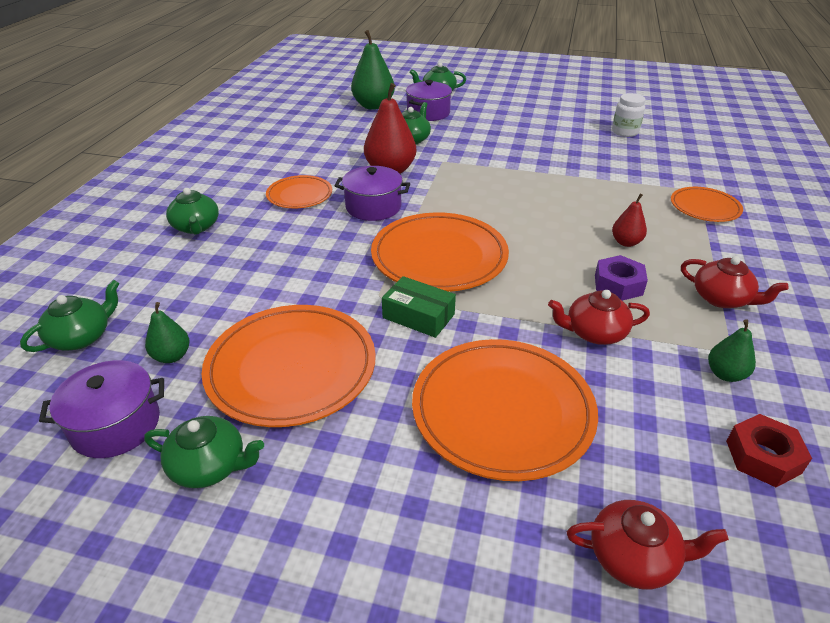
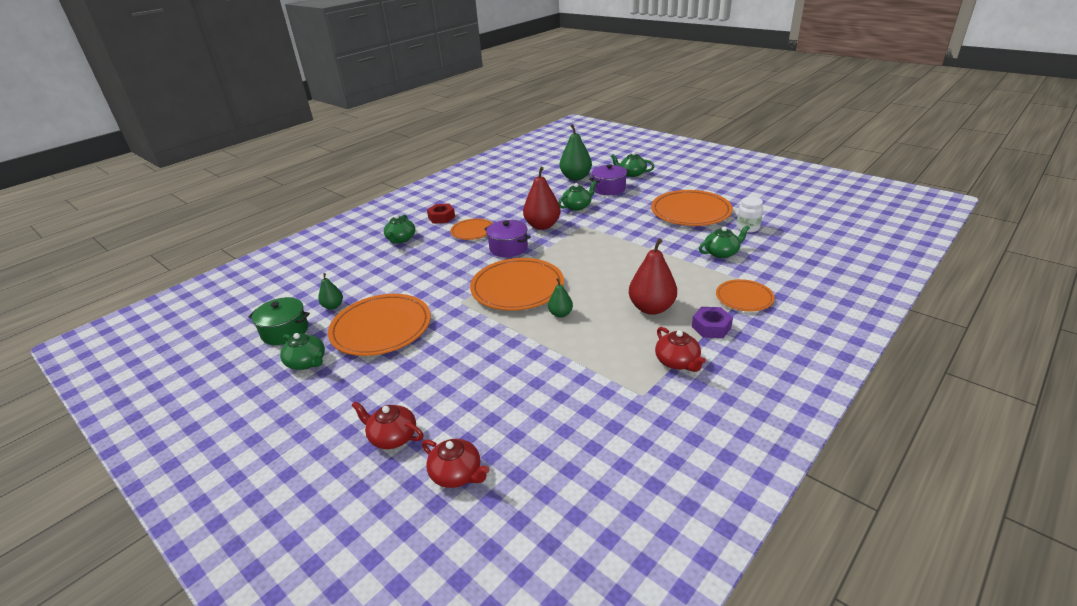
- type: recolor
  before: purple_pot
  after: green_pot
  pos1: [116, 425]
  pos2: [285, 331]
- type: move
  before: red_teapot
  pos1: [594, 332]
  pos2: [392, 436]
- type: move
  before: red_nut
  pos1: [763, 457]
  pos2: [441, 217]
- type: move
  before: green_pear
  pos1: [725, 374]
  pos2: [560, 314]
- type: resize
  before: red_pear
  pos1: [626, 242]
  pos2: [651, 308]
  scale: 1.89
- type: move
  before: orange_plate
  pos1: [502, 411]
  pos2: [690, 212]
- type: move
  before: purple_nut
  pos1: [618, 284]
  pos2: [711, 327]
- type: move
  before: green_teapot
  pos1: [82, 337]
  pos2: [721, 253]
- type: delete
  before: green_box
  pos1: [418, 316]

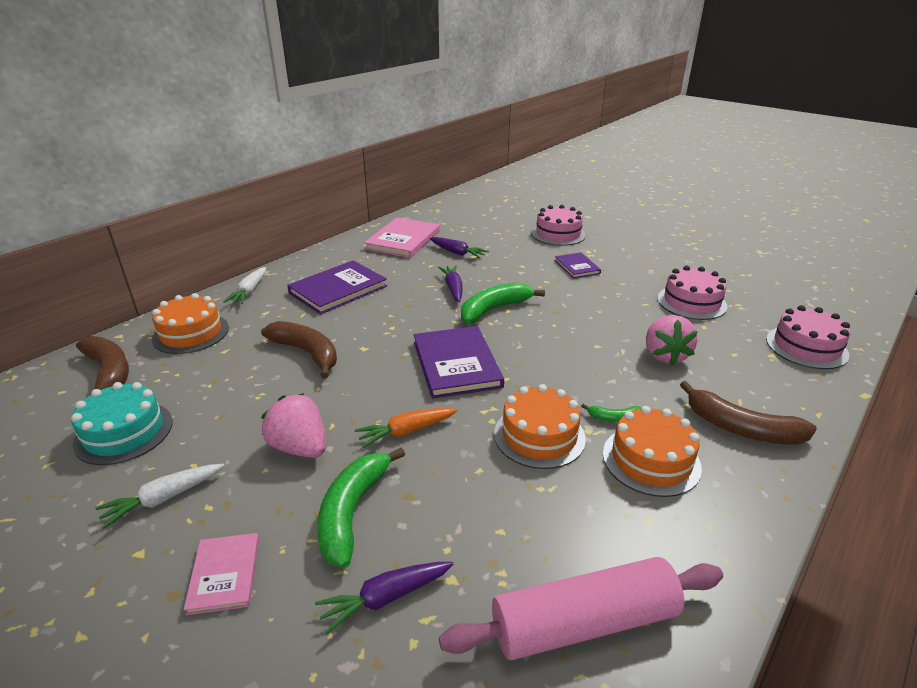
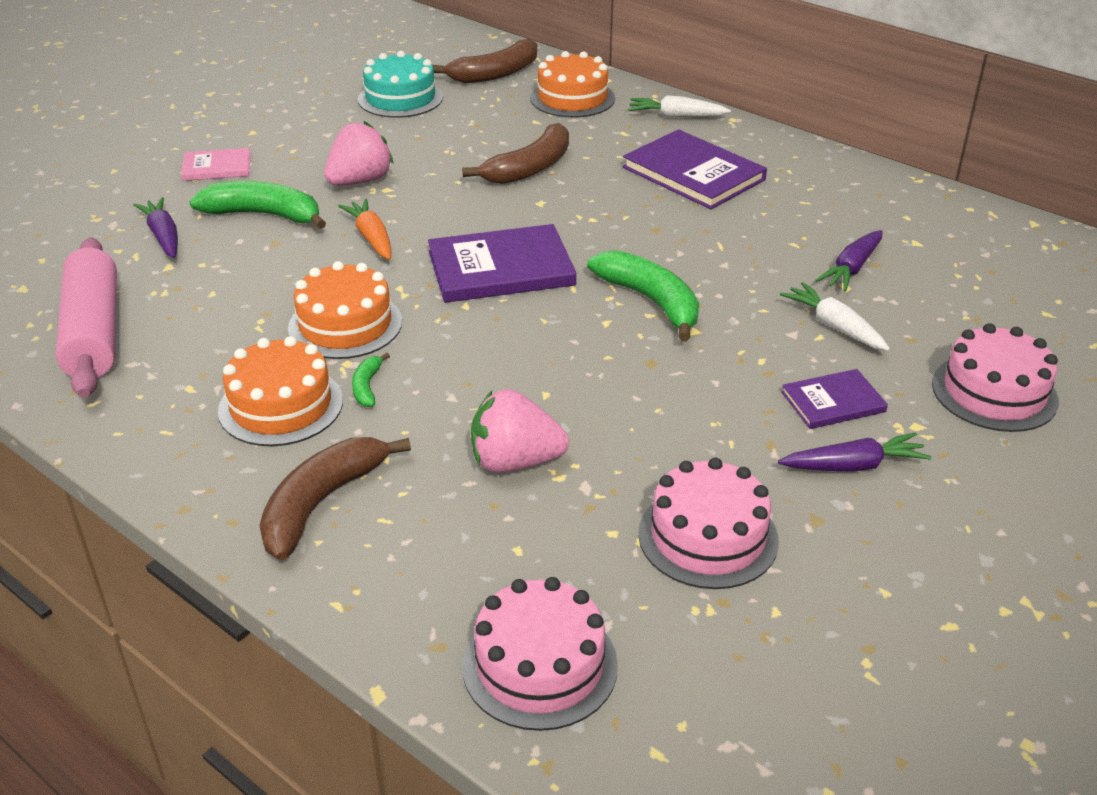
- type: move
  before: purple_carrot
  pos1: [453, 288]
  pos2: [853, 466]
- type: move
  before: white_carrot
  pos1: [164, 499]
  pos2: [834, 326]
- type: delete
  before: pink_book
  pos1: [403, 240]

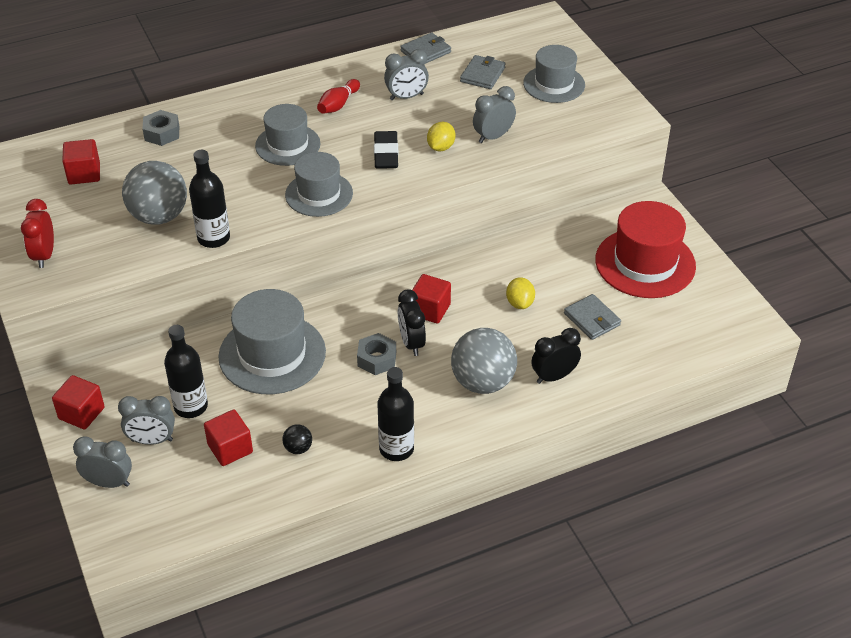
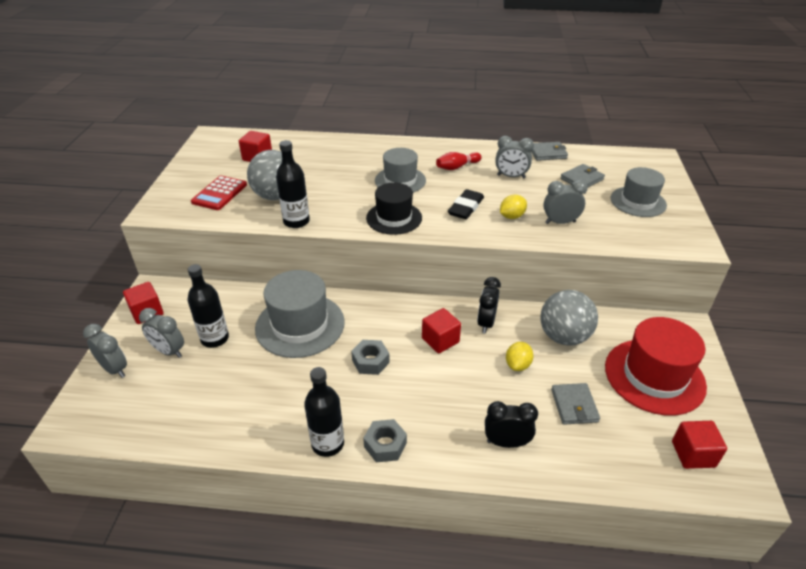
- type: insert
  after: red_calculator
  pos2: [219, 193]
- type: move
  before: grey_nut
  pos1: [162, 133]
  pos2: [385, 445]
- type: recolor
  before: grey_hat
  after: black_hat
  pos1: [319, 194]
  pos2: [394, 218]
- type: move
  before: black_clock
  pos1: [411, 343]
  pos2: [486, 323]
- type: move
  before: grey_ball
  pos1: [483, 382]
  pos2: [564, 337]
- type: move
  before: red_cube
  pos1: [230, 448]
  pos2: [693, 454]
- type: delete
  before: red_clock
  pos1: [44, 255]
- type: delete
  before: black_ball
  pos1: [298, 448]

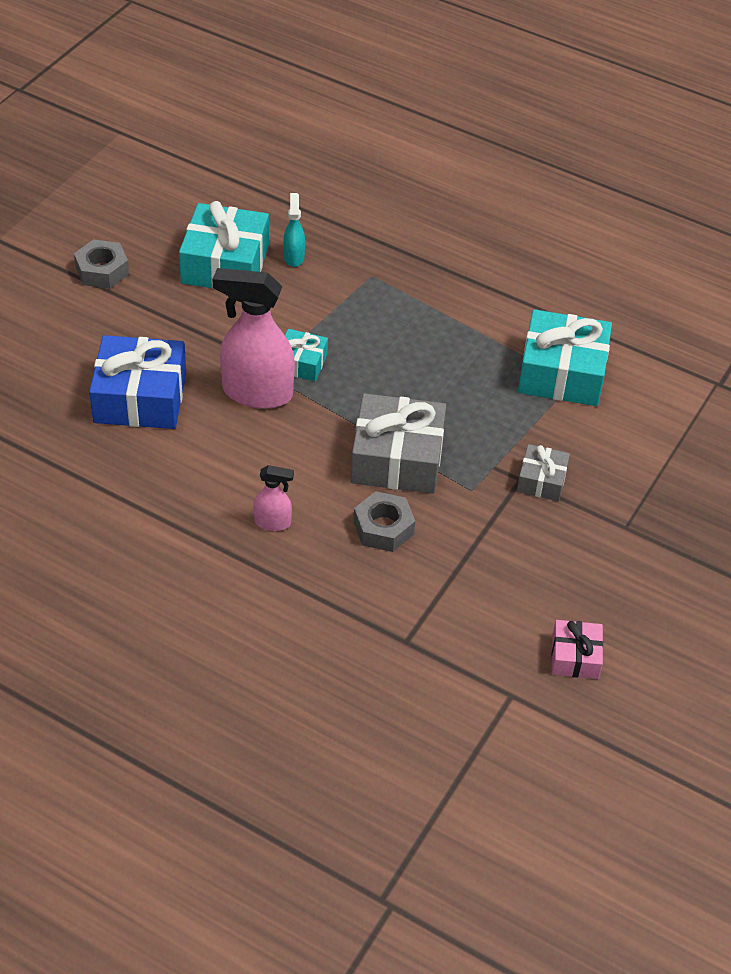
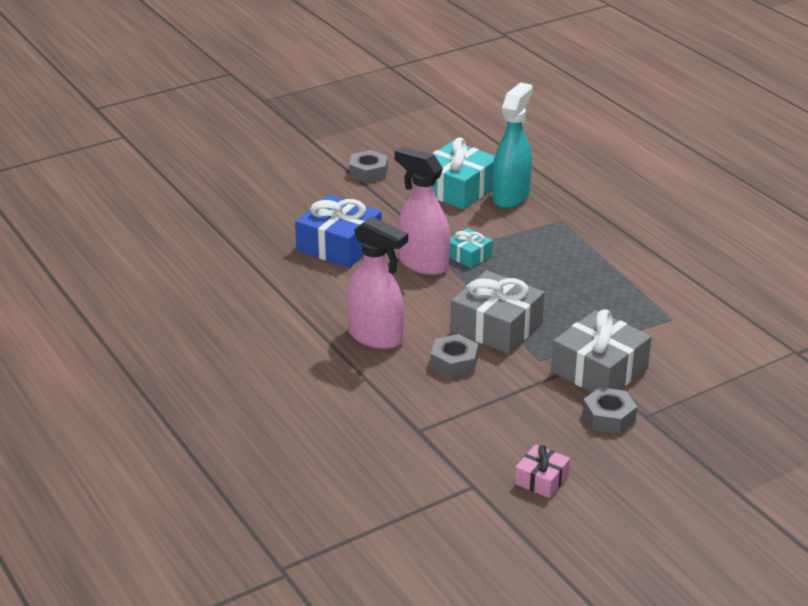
- type: resize
  before: pink_spray_bottle
  pos1: [273, 522]
  pos2: [376, 337]
  scale: 2.07
- type: resize
  before: turquoise_spray_bottle
  pos1: [294, 257]
  pos2: [511, 196]
  scale: 2.07
- type: resize
  before: grey_gift
  pos1: [541, 480]
  pos2: [599, 369]
  scale: 1.9
- type: insert
  after: grey_nut
  pos2: [608, 417]
- type: delete
  before: turquoise_gift
  pos1: [562, 373]

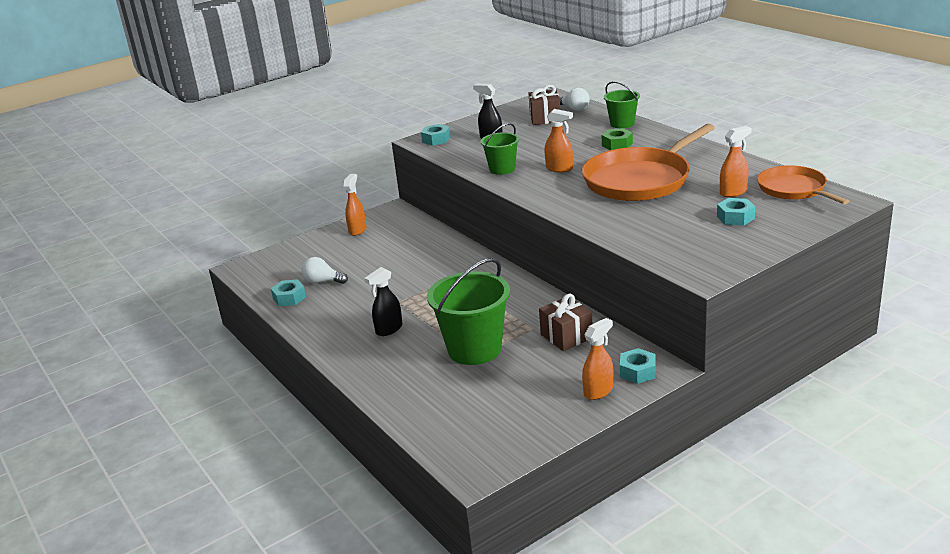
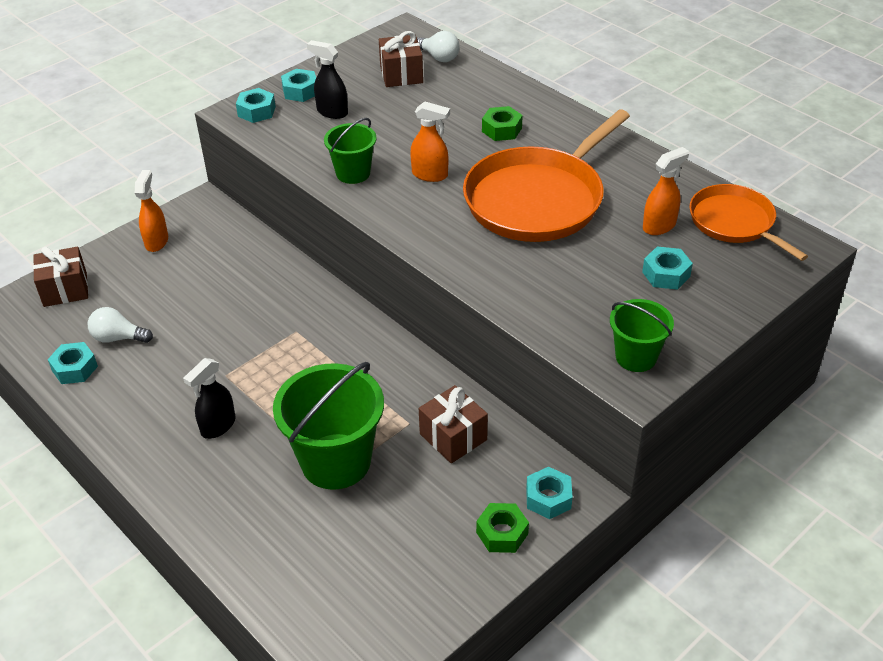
- type: insert
  after: brown_gift
  pos2: [65, 289]
- type: insert
  after: turquoise_nut
  pos2: [300, 91]
- type: replace
  before: orange_spray_bottle
  after: green_nut
  pos1: [598, 391]
  pos2: [502, 533]
- type: move
  before: green_bucket
  pos1: [622, 124]
  pos2: [636, 357]

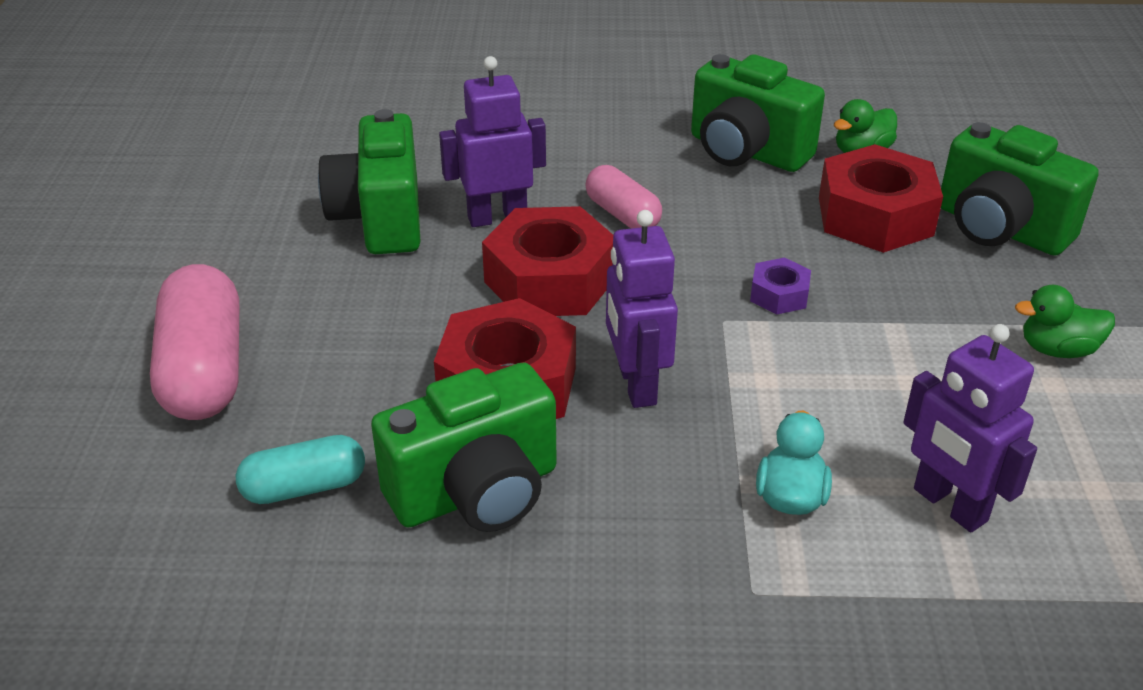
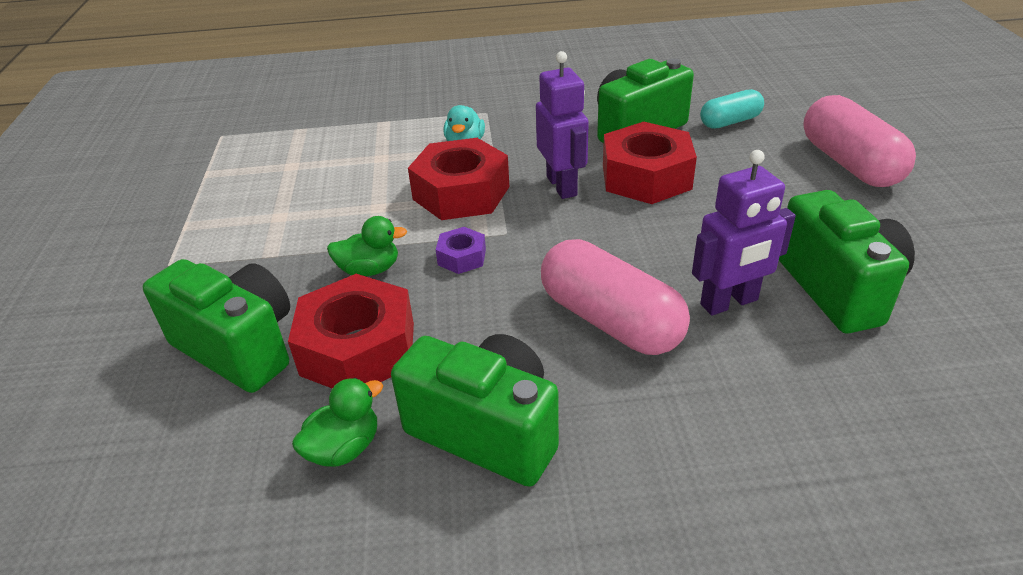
- type: move
  before: green_duck
  pos1: [1057, 349]
  pos2: [369, 270]
- type: move
  before: red_nut
  pos1: [550, 280]
  pos2: [461, 193]
- type: resize
  before: pink_capsule
  pos1: [622, 214]
  pos2: [610, 320]
  scale: 1.71
- type: delete
  before: purple_robot
  pos1: [949, 505]

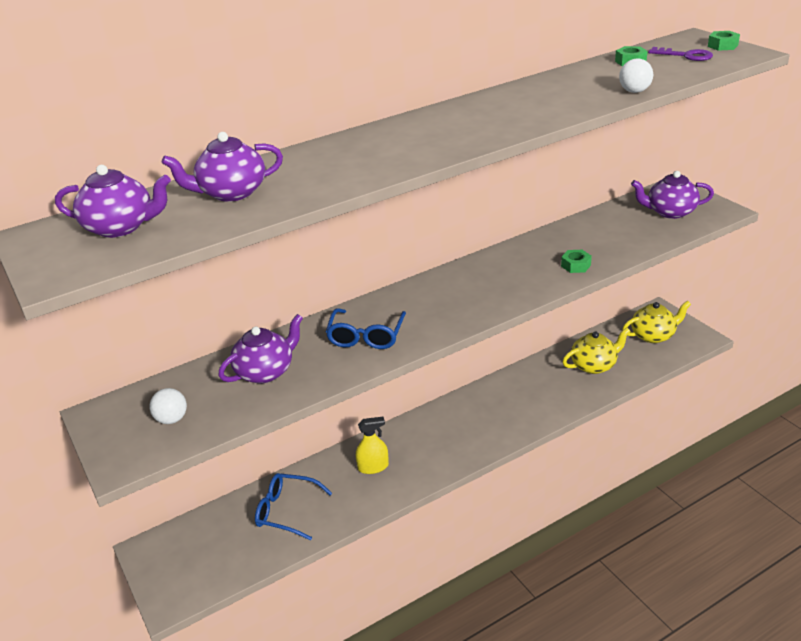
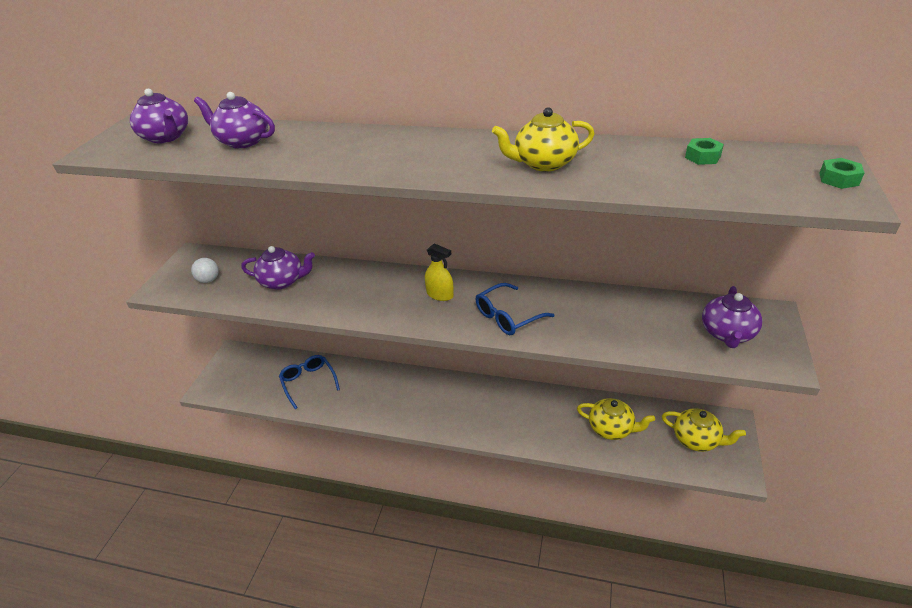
- type: move
  before: yellow_spray_bottle
  pos1: [373, 467]
  pos2: [440, 294]
- type: move
  before: blue_glasses
  pos1: [366, 336]
  pos2: [507, 317]
- type: insert
  after: yellow_teapot
  pos2: [543, 163]
- type: rotate
  before: purple_teapot
  pos1: [670, 212]
  pos2: [727, 333]
  turn: -120
- type: delete
  before: green_nut
  pos1: [576, 265]
- type: delete
  before: white_ball
  pos1: [634, 91]
- type: delete
  before: purple_key
  pos1: [686, 56]

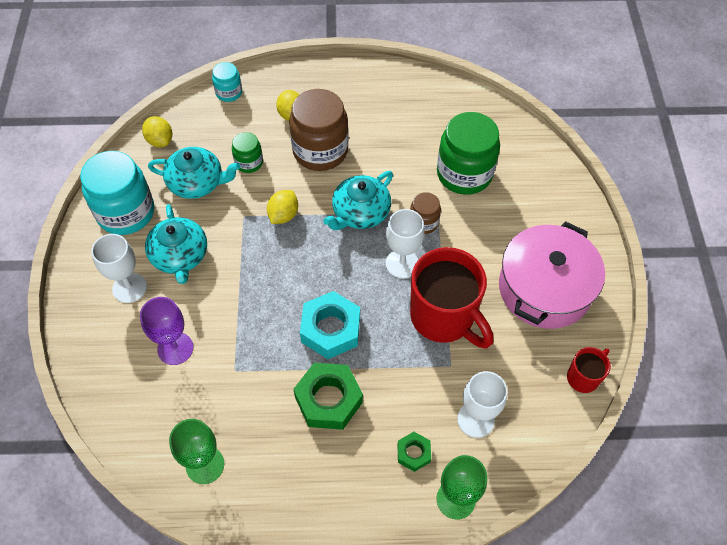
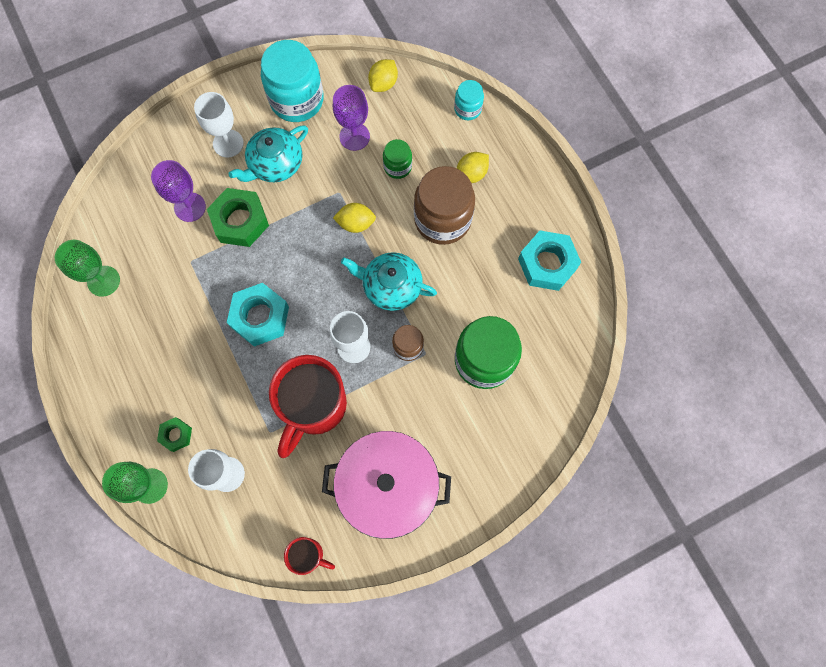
- type: move
  before: green_nut
  pos1: [328, 400]
  pos2: [240, 221]
- type: replace
  before: turquoise_teapot
  after: purple_goblet
  pos1: [197, 182]
  pos2: [354, 137]
- type: insert
  after: turquoise_nut
  pos2: [547, 264]

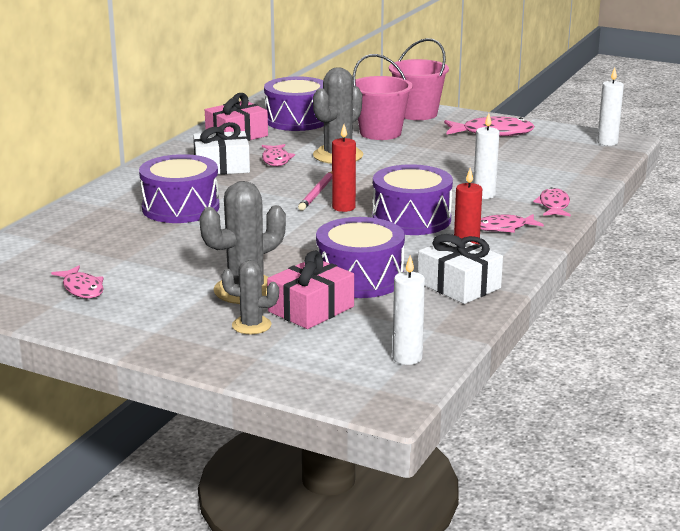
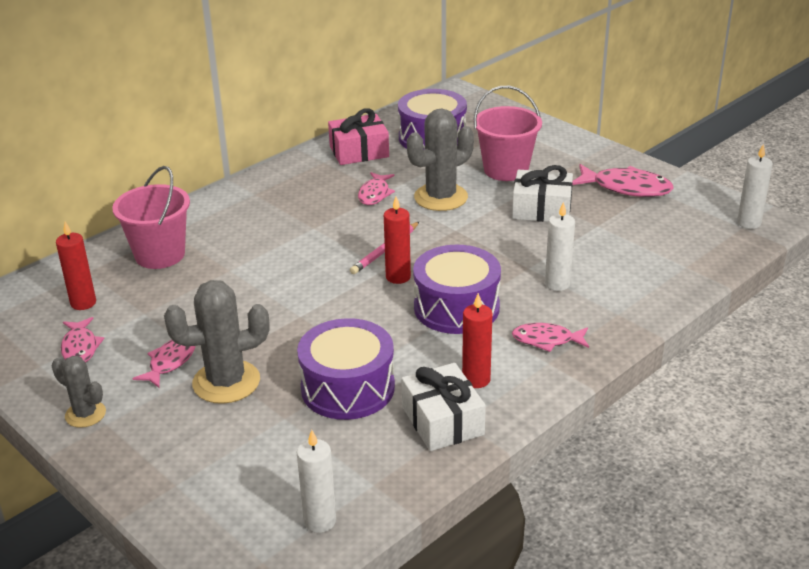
- type: move
  before: grey_cactus
  pos1: [251, 325]
  pos2: [85, 414]
- type: insert
  after: red_candle
  pos2: [83, 303]
- type: move
  before: pink_bucket
  pos1: [417, 114]
  pos2: [160, 255]
- type: move
  before: pink_fish
  pos1: [553, 205]
  pos2: [170, 362]
- type: move
  before: white_gift
  pos1: [221, 166]
  pos2: [541, 209]
- type: delete
  before: purple_drum
  pos1: [180, 208]
- type: delete
  before: pink_gift
  pos1: [311, 309]

